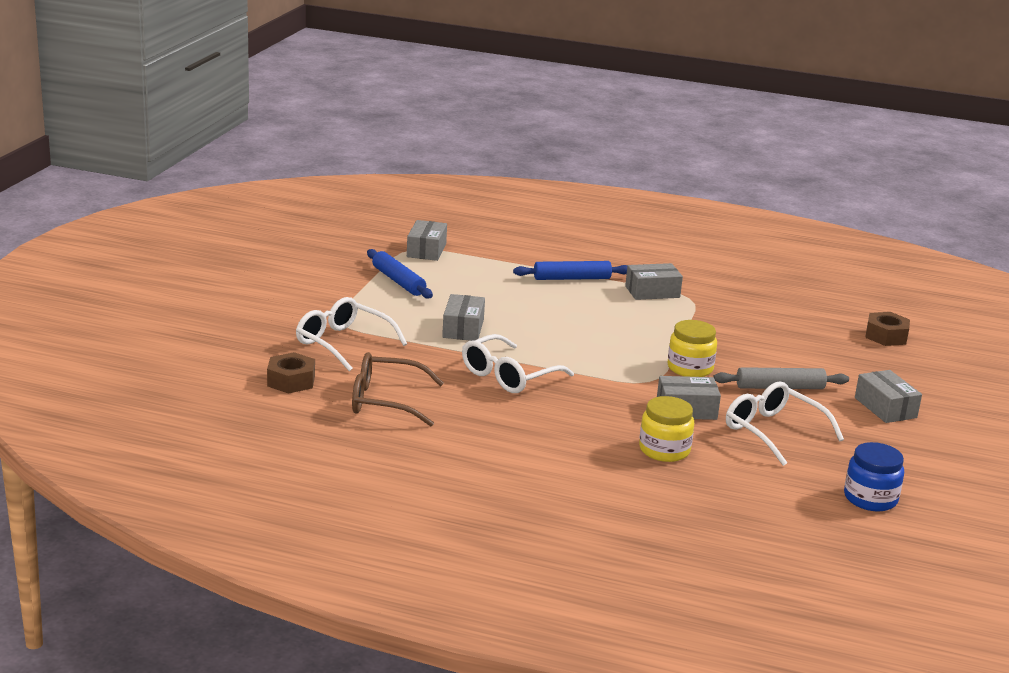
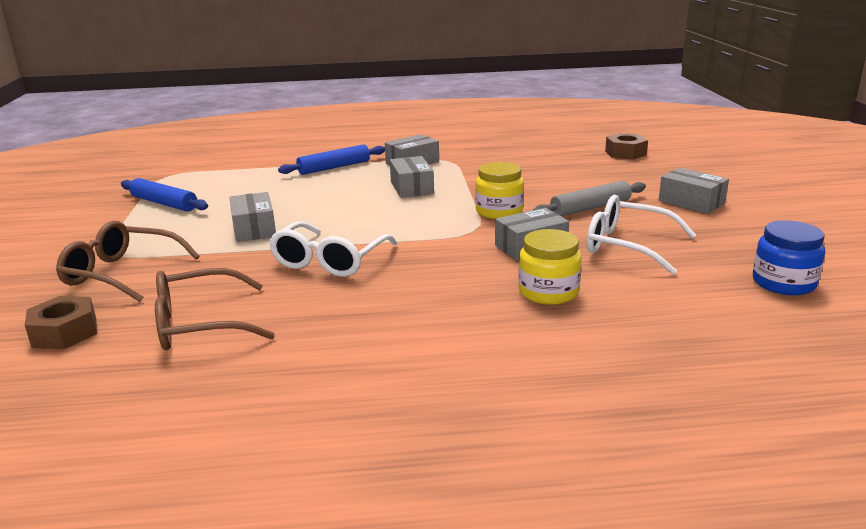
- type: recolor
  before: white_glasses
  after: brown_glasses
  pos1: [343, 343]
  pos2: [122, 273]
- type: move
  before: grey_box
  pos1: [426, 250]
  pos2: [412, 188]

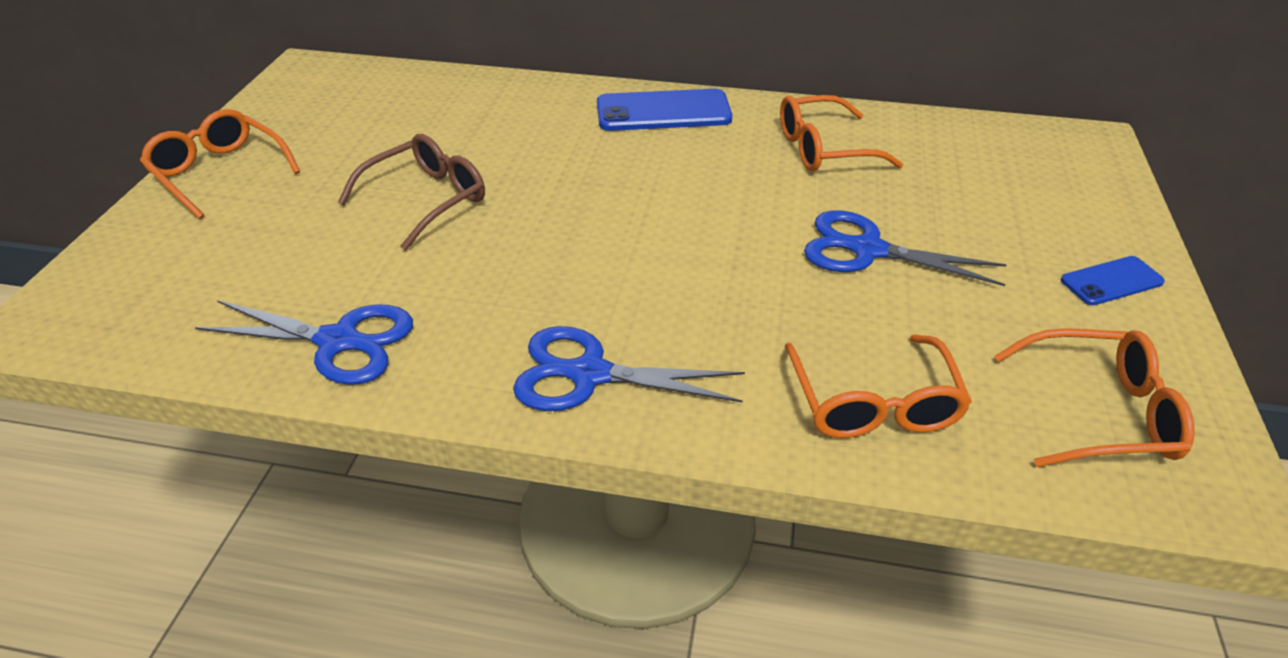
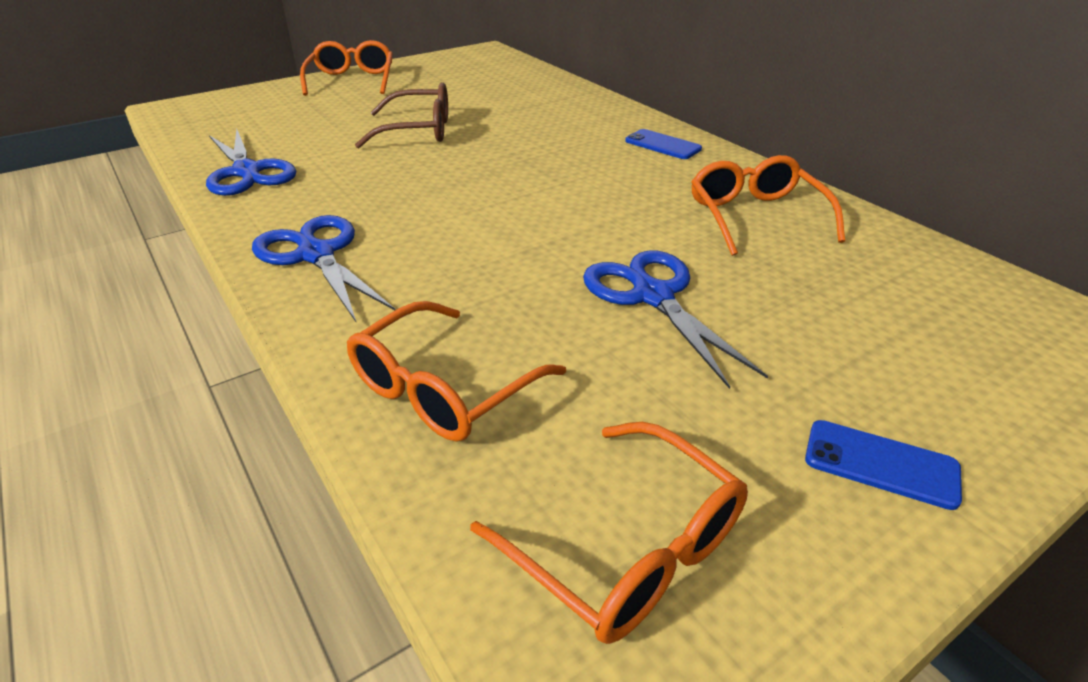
- type: resize
  before: blue_phone
  pos1: [663, 112]
  pos2: [662, 145]
  scale: 0.56
- type: rotate
  before: orange_glasses
  pos1: [825, 149]
  pos2: [756, 217]
  turn: 45

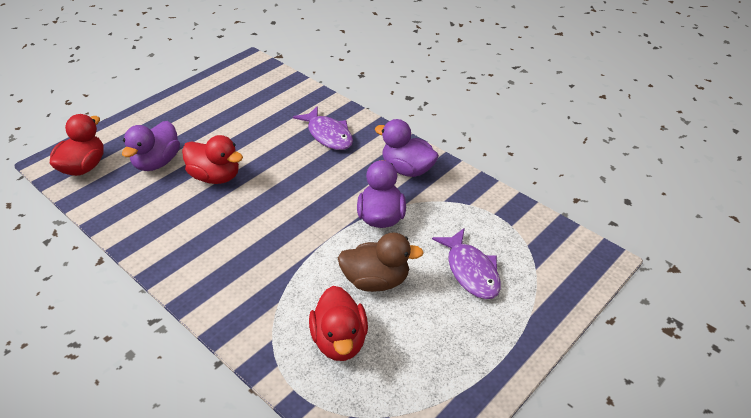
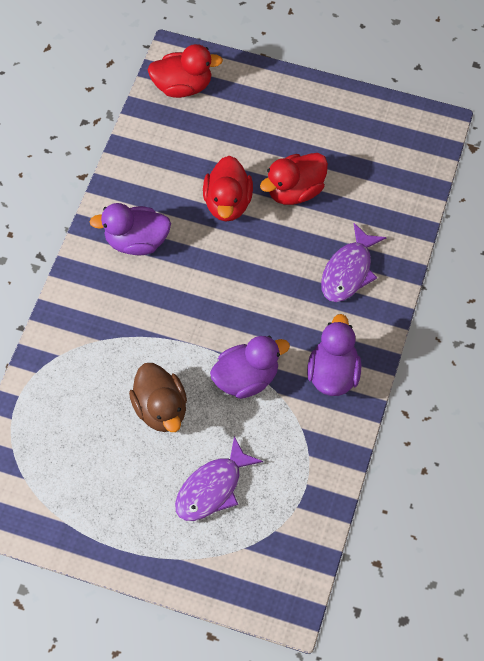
- type: move
  before: purple_duck
  pos1: [157, 162]
  pos2: [136, 241]
- type: move
  before: red_duck
  pos1: [340, 341]
  pos2: [295, 191]

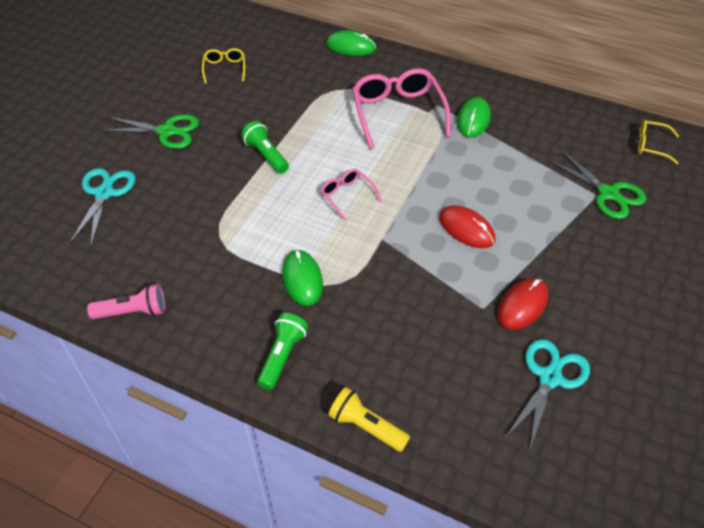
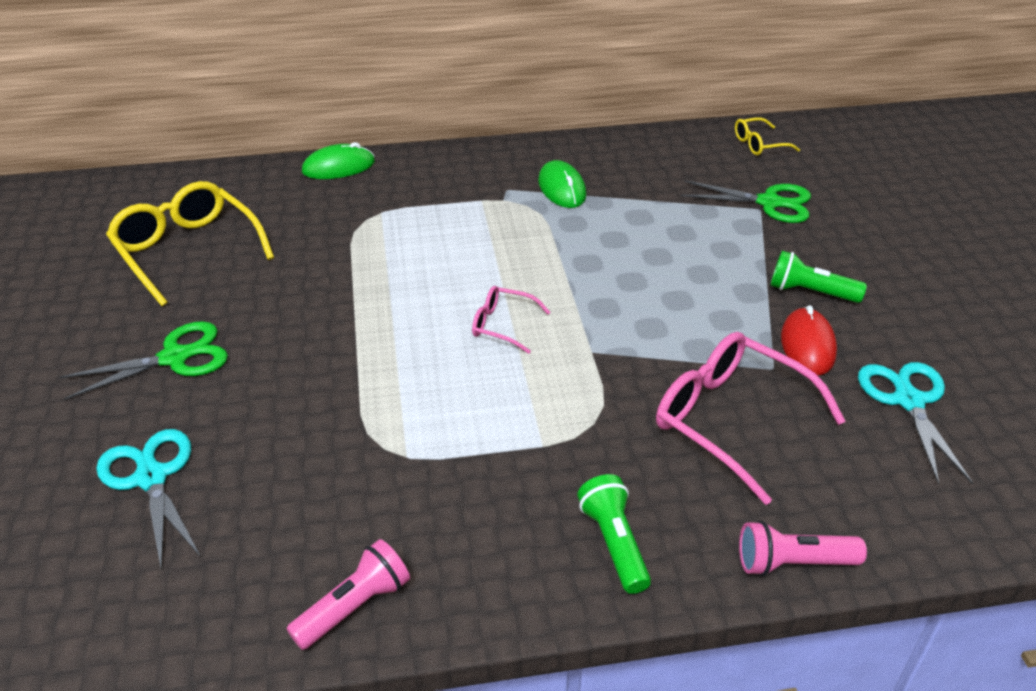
- type: resize
  before: yellow_glasses
  pos1: [224, 69]
  pos2: [188, 251]
  scale: 1.96
- type: move
  before: pink_glasses
  pos1: [398, 114]
  pos2: [732, 421]
- type: recolor
  before: yellow_flashlight
  after: pink_flashlight
  pos1: [366, 426]
  pos2: [792, 562]
- type: move
  before: green_flashlight
  pos1: [266, 155]
  pos2: [810, 292]
- type: delete
  before: green_mouse
  pos1: [302, 279]
- type: delete
  before: red_mouse
  pos1: [466, 229]

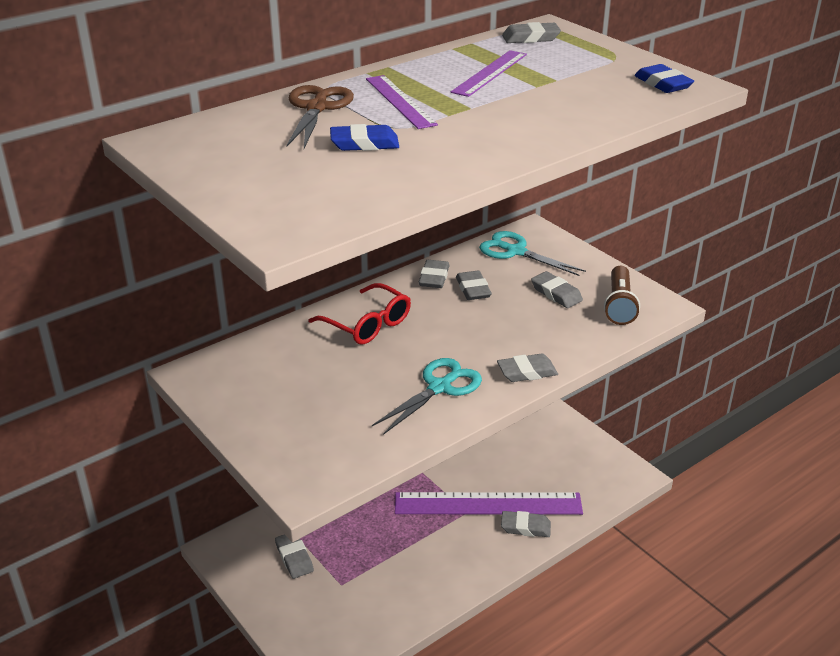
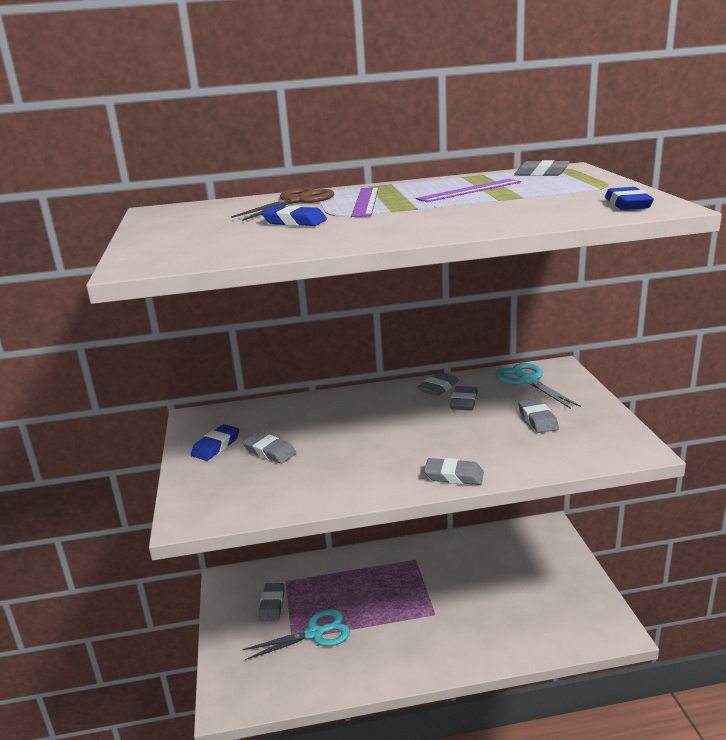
- type: insert
  after: blue_eraser
  pos2: [216, 446]
- type: move
  before: grey_eraser
  pos1: [525, 527]
  pos2: [269, 452]
- type: move
  before: turquoise_scissors
  pos1: [439, 388]
  pos2: [315, 633]
- type: delete
  before: red_glasses
  pos1: [366, 324]
- type: delete
  before: purple_ruler
  pos1: [488, 504]
- type: delete
  before: brown_flashlight
  pos1: [619, 305]

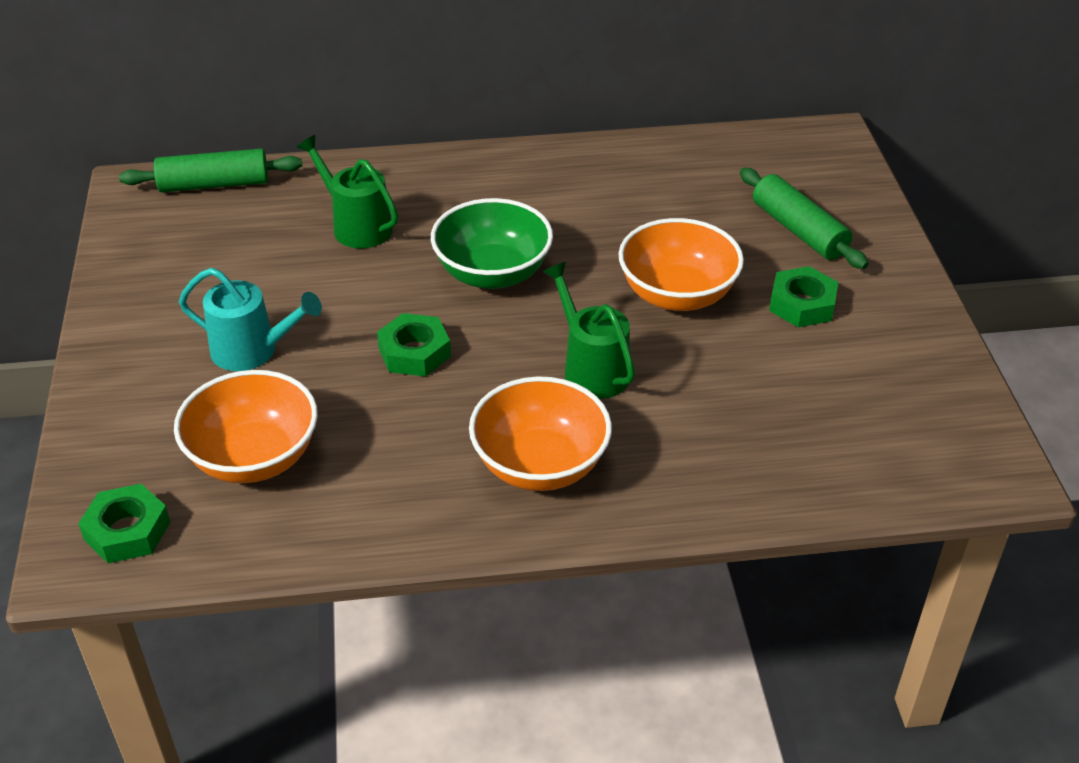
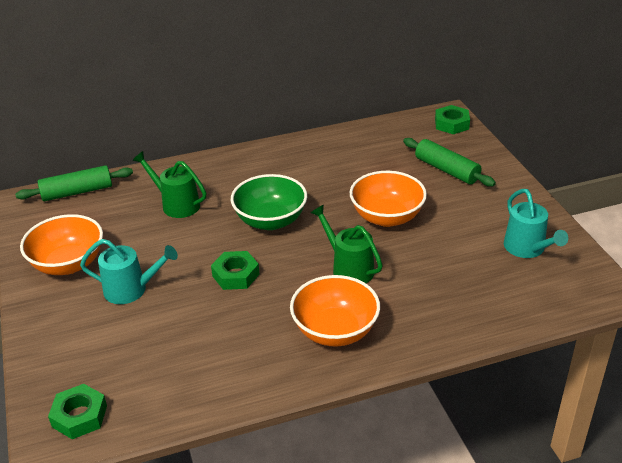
- type: move
  before: orange_bowl
  pos1: [254, 458]
  pos2: [68, 264]
- type: move
  before: green_nut
  pos1: [802, 304]
  pos2: [451, 124]
- type: insert
  after: turquoise_watering_can
  pos2: [527, 249]

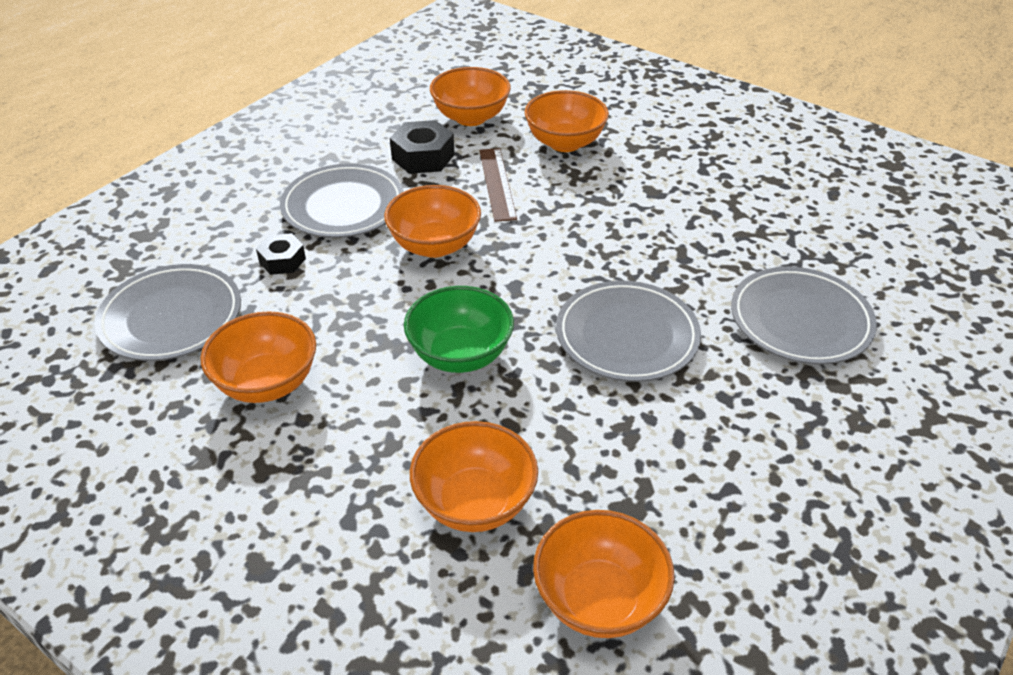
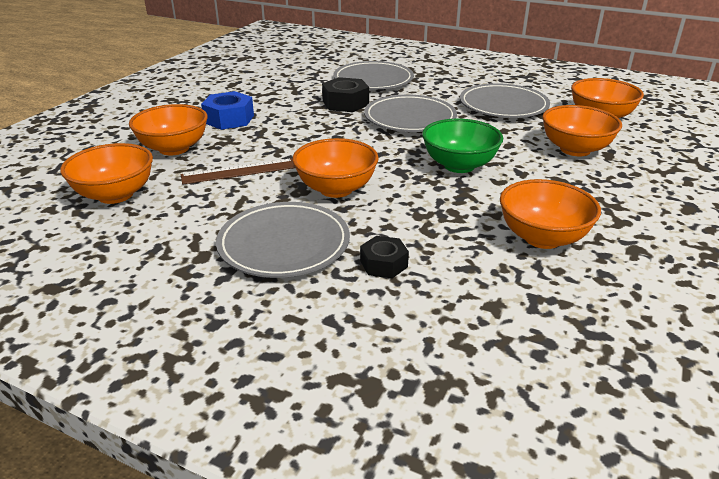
- type: insert
  after: blue_nut
  pos2: [229, 119]
- type: move
  before: black_nut
  pos1: [423, 157]
  pos2: [345, 103]
- type: move
  before: grey_plate
  pos1: [171, 317]
  pos2: [503, 105]

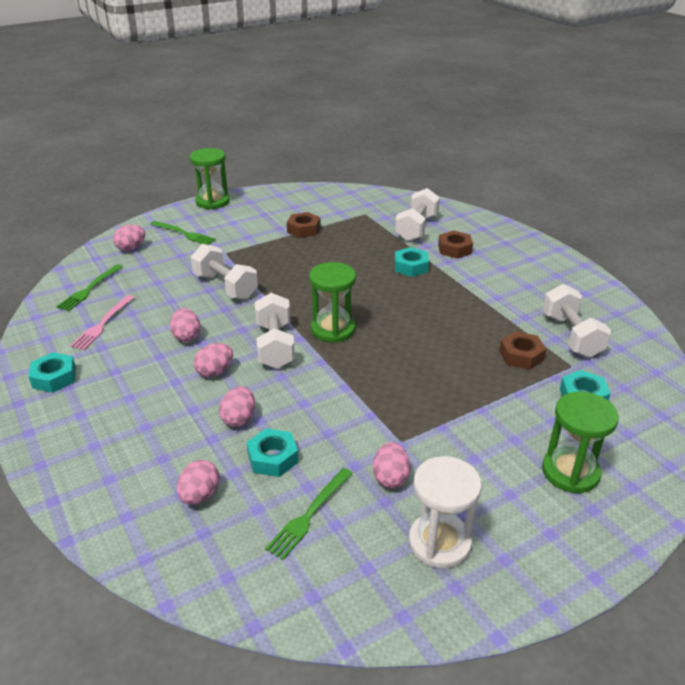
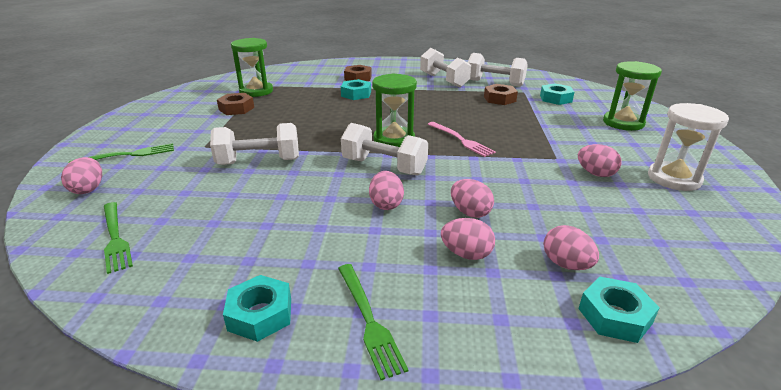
- type: move
  before: green_hourglass
  pos1: [212, 201]
  pos2: [256, 91]
- type: move
  before: green_fork
  pos1: [309, 514]
  pos2: [368, 319]
- type: move
  before: white_dumbbell
  pos1: [416, 228]
  pos2: [444, 80]
- type: move
  before: pink_fork
  pos1: [102, 324]
  pos2: [460, 140]
- type: move
  before: pink_egg
  pos1: [186, 336]
  pos2: [466, 254]
- type: move
  before: turquoise_nut
  pos1: [273, 458]
  pos2: [615, 316]

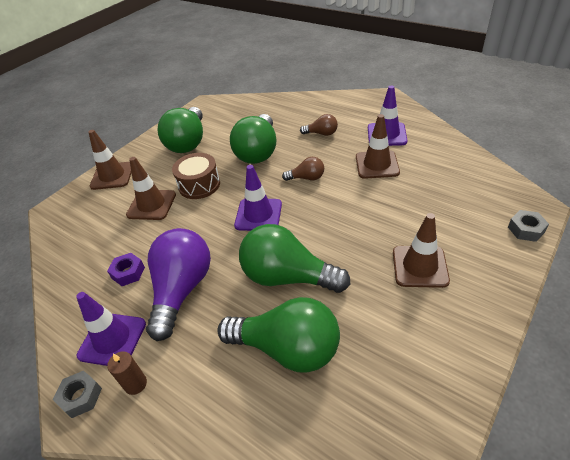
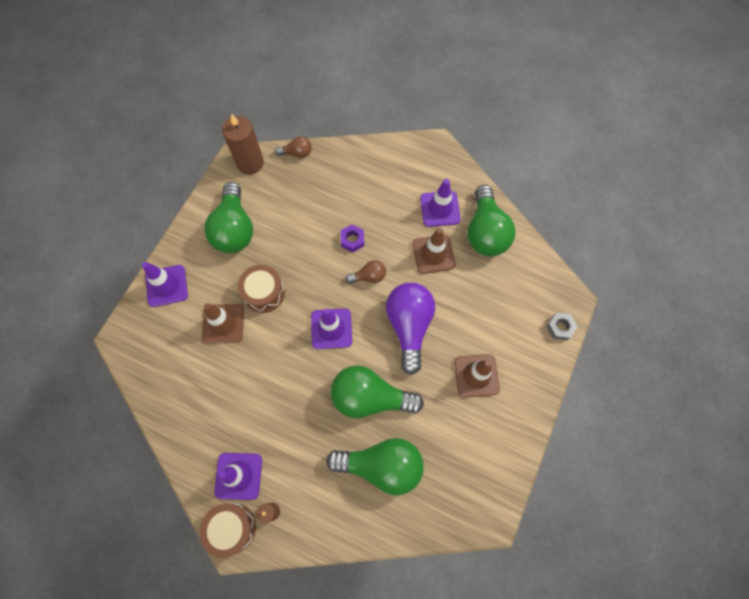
- type: recolor
  before: brown_traffic_cone
  after: purple_traffic_cone
  pos1: [112, 176]
  pos2: [167, 286]
- type: replace
  before: grey_nut
  after: brown_drum
  pos1: [81, 397]
  pos2: [232, 528]
- type: insert
  after: brown_candle
  pos2: [250, 163]
- type: move
  before: brown_light_bulb
  pos1: [321, 133]
  pos2: [297, 153]
- type: move
  before: purple_nut
  pos1: [128, 273]
  pos2: [352, 240]
- type: move
  before: purple_light_bulb
  pos1: [182, 290]
  pos2: [409, 326]
- type: move
  before: green_light_bulb
  pos1: [258, 152]
  pos2: [485, 232]

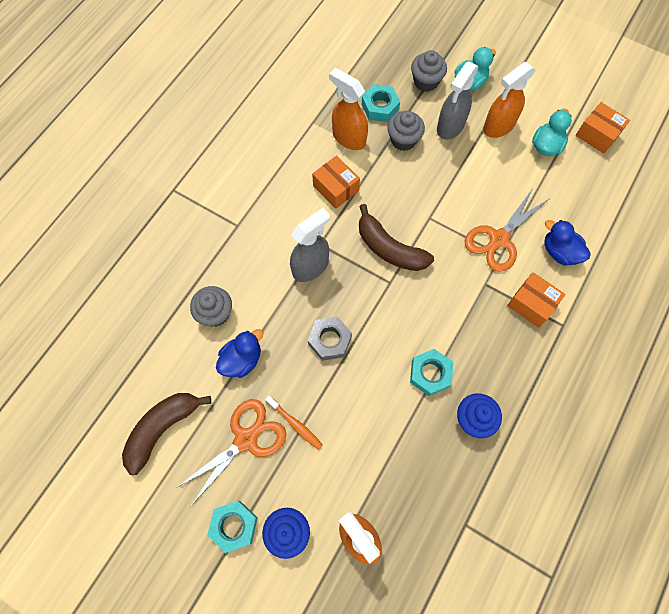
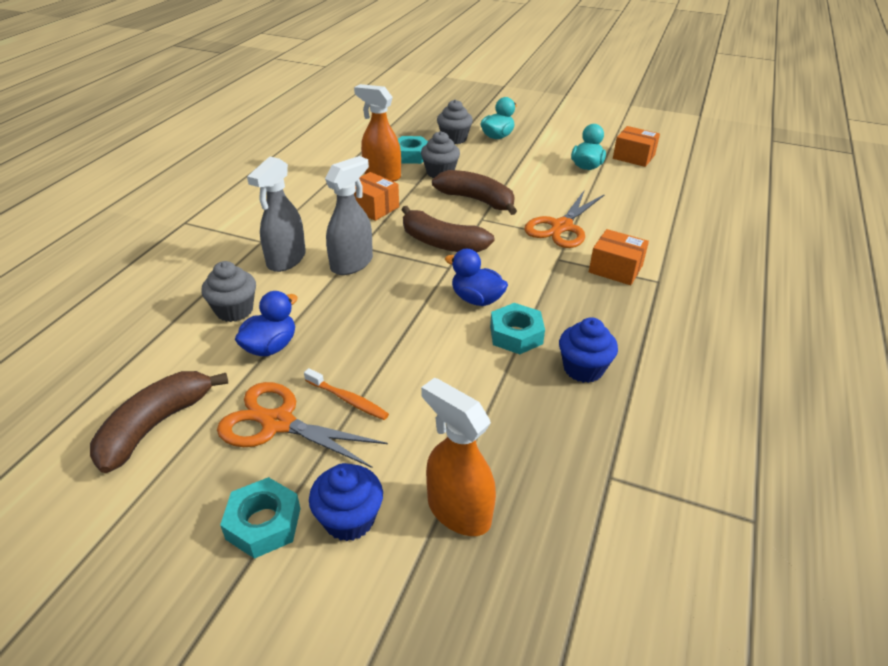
- type: rotate
  before: orange_scissors
  pos1: [245, 439]
  pos2: [278, 423]
  turn: -105
- type: move
  before: grey_spray_bottle
  pos1: [450, 126]
  pos2: [286, 260]
- type: insert
  after: brown_banana
  pos2: [476, 200]
- type: move
  before: blue_duck
  pos1: [559, 252]
  pos2: [476, 299]
- type: delete
  before: grey_nut
  pos1: [330, 340]
- type: delete
  before: orange_spray_bottle
  pos1: [498, 126]

